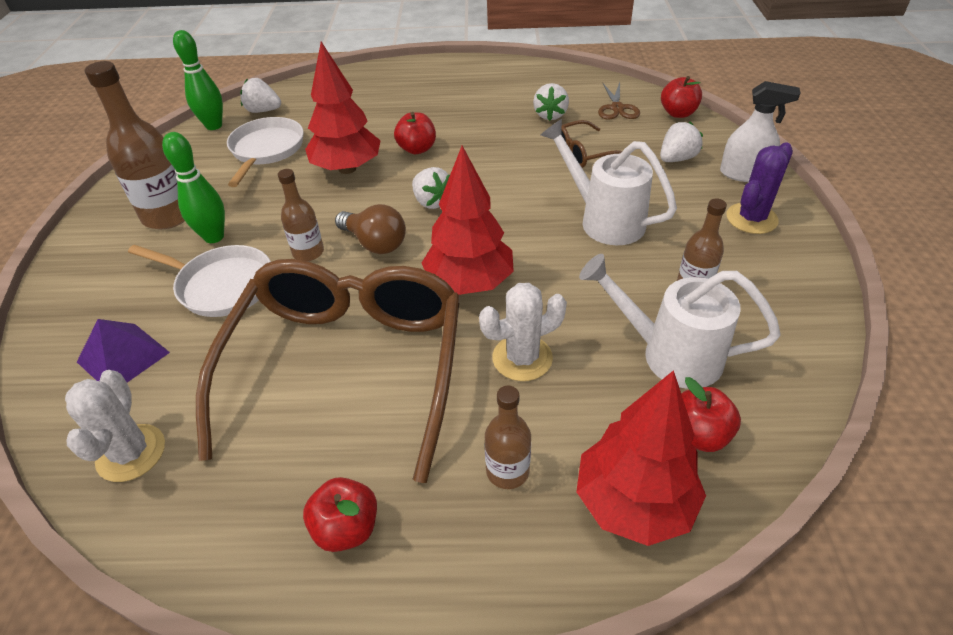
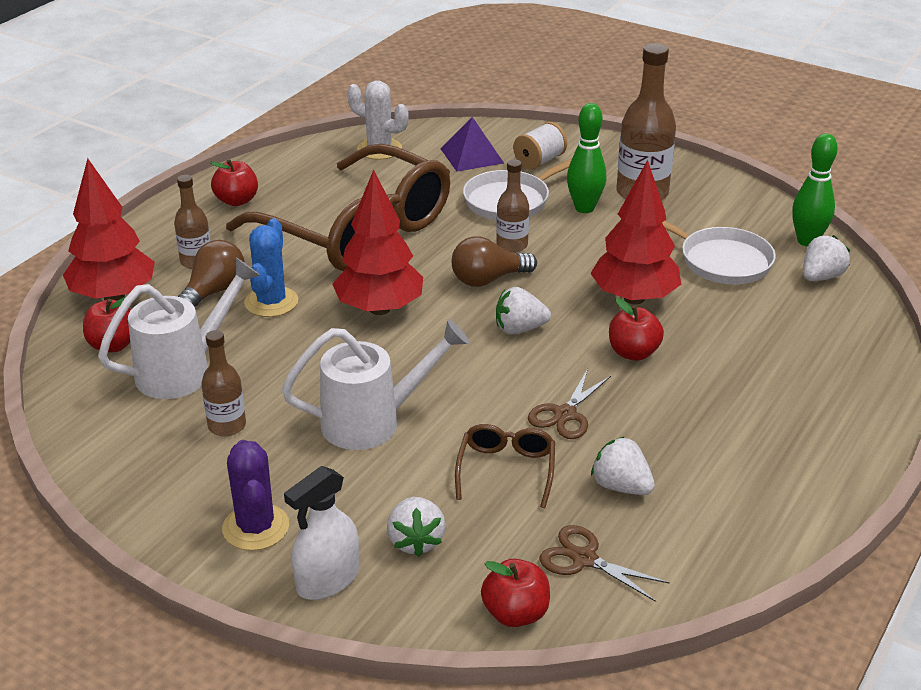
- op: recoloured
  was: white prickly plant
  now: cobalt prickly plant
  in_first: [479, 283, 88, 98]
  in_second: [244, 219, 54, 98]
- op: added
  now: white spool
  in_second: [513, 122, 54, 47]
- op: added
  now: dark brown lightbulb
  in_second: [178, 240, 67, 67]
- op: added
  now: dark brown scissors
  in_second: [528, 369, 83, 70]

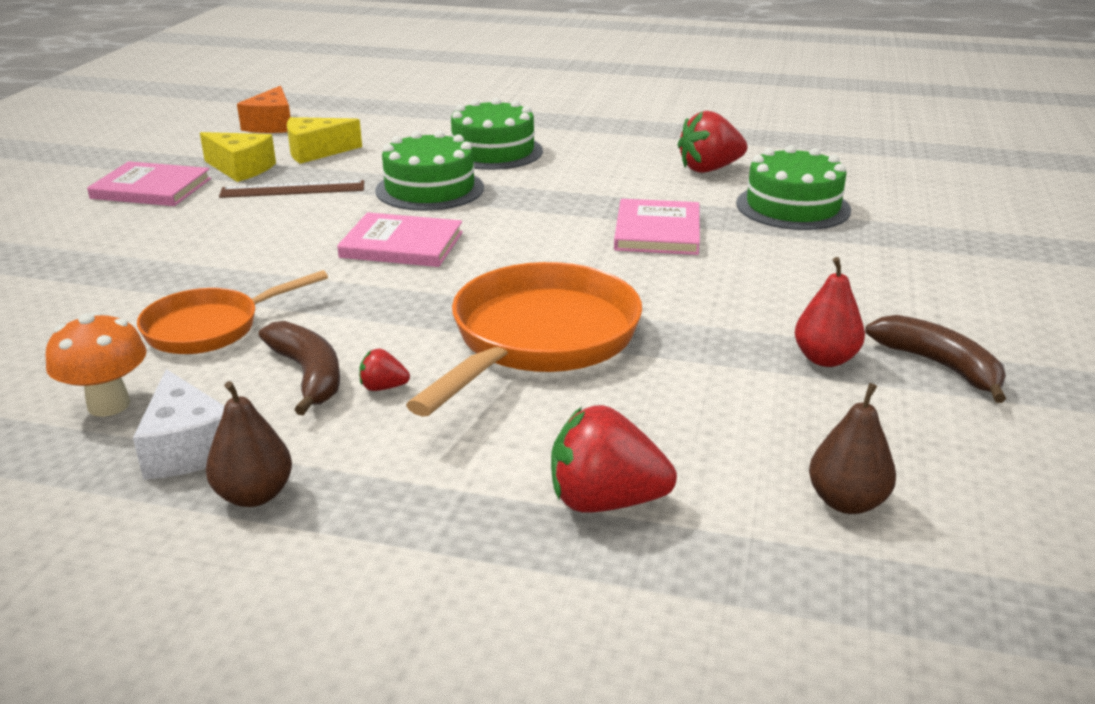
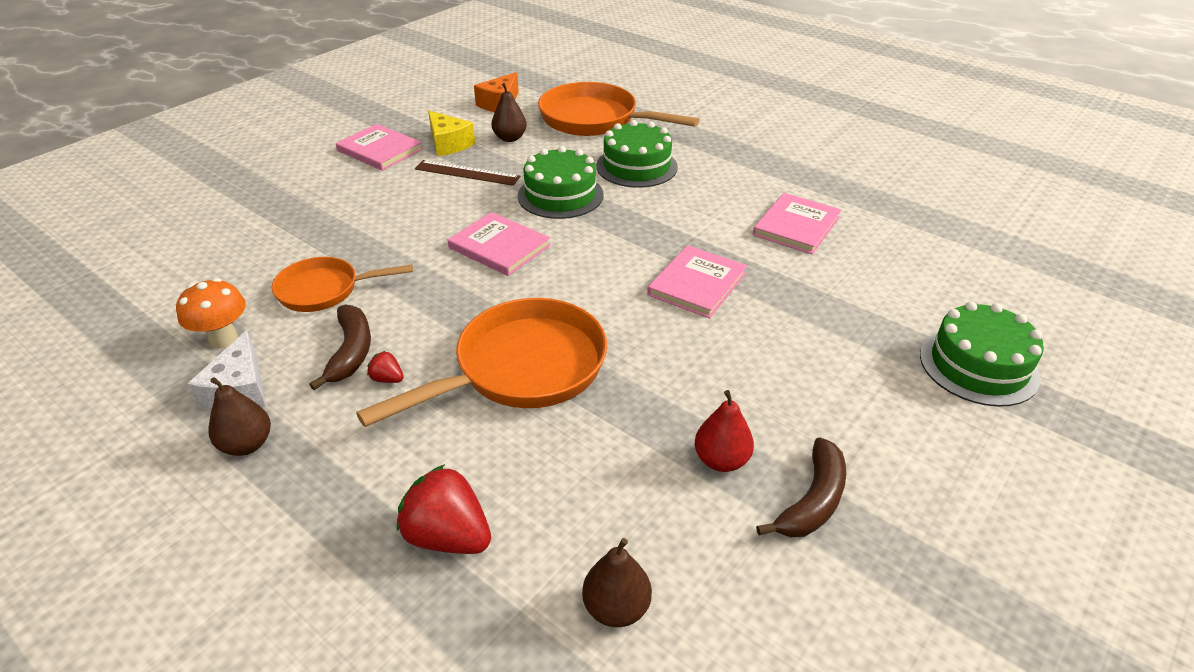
- op: replaced
  was: crimson strawberry
  now: rose-pink hardcover
  in_first: [678, 111, 69, 62]
  in_second: [753, 193, 88, 61]
- op: replaced
  was: bright yellow cheese wedge
  now: dark brown pear fruit
  in_first: [287, 117, 75, 47]
  in_second: [491, 83, 36, 59]
- op: moved
  was: emerald layer cake
  in_first: [736, 145, 115, 85]
  in_second: [920, 302, 124, 105]
- op: turned
  was: dark brown toy banana
  in_first: [865, 315, 141, 88]
  in_second: [756, 437, 90, 101]
  clockwise: 45
- op: added
  now: orange frying pan
  in_second: [538, 82, 162, 54]

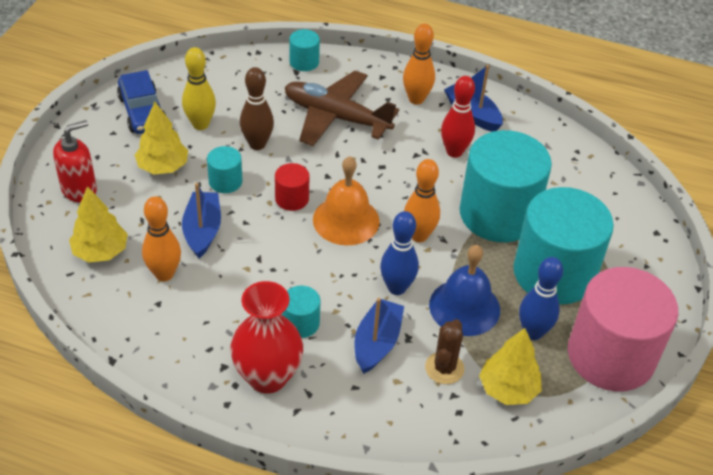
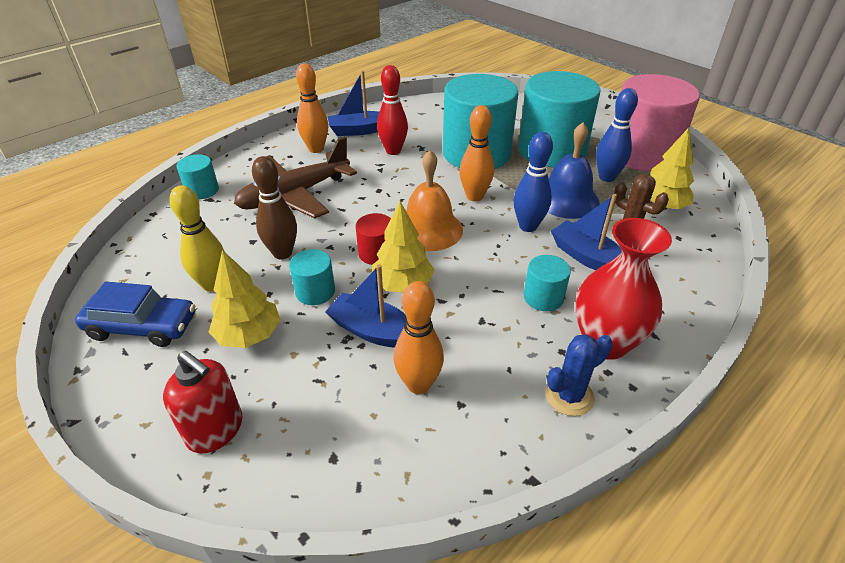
- op: turned
  was: crimson soap dispenser
  in_first: [53, 120, 44, 83]
  in_second: [163, 351, 79, 102]
  clockwise: 135
- op: moved
  was: bright yellow toy tree
  in_first: [69, 186, 59, 77]
  in_second: [372, 201, 62, 91]
- op: added
  now: cobalt prickly plant
  in_second: [546, 334, 67, 82]

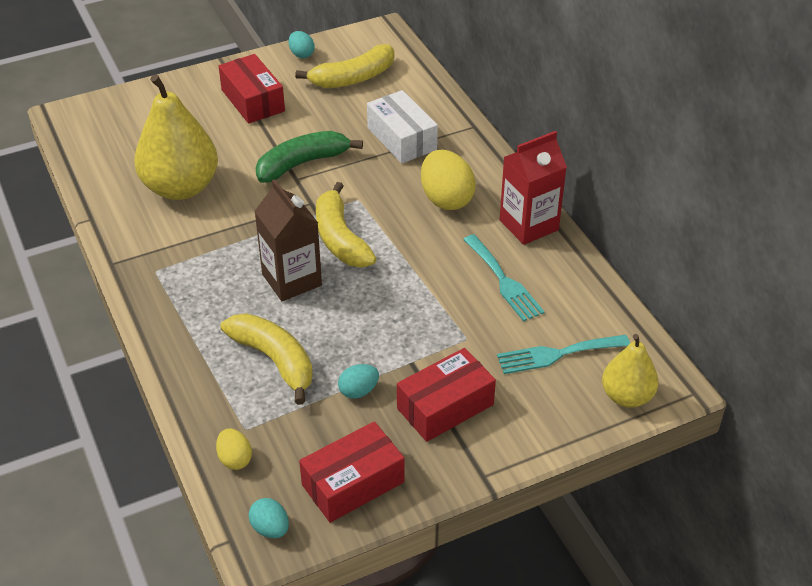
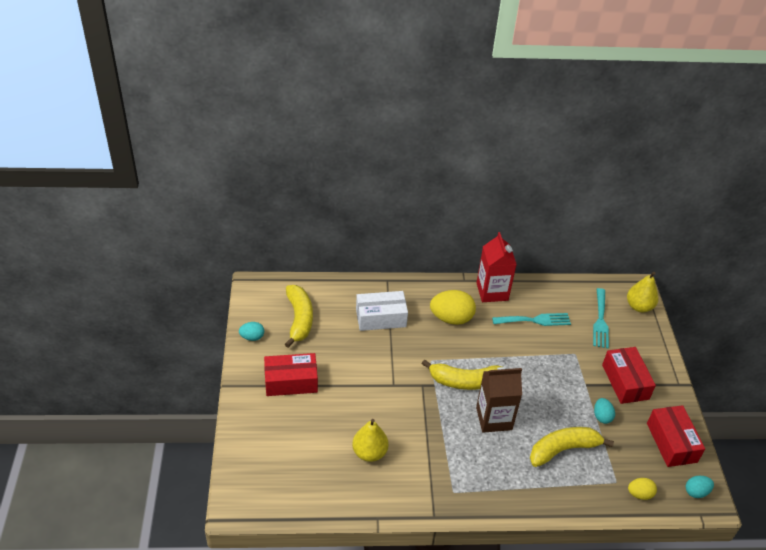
- op: resized
  was: bright yellow pear fruit
  in_first: [134, 74, 84, 126]
  in_second: [352, 419, 37, 43]
  ratio: 0.58
- op: removed
  was: emerald toy banana
  in_first: [255, 131, 108, 52]

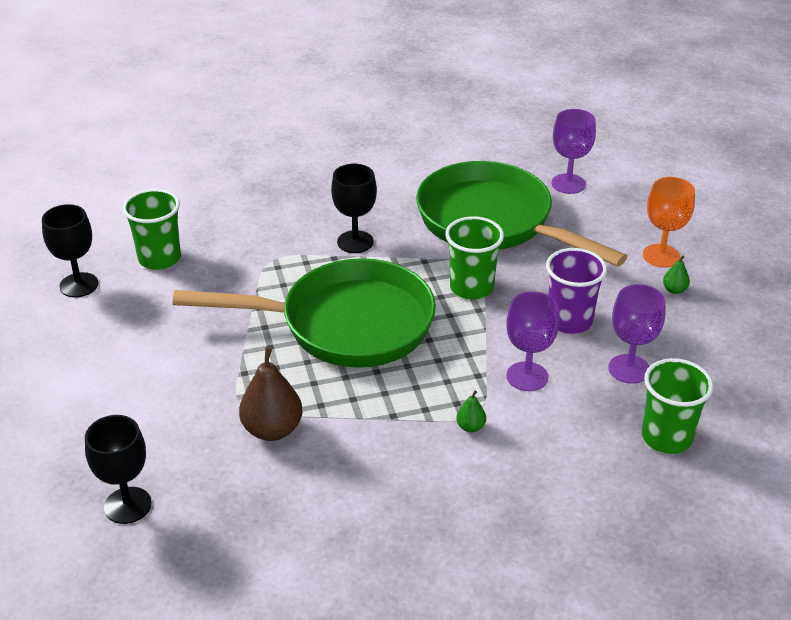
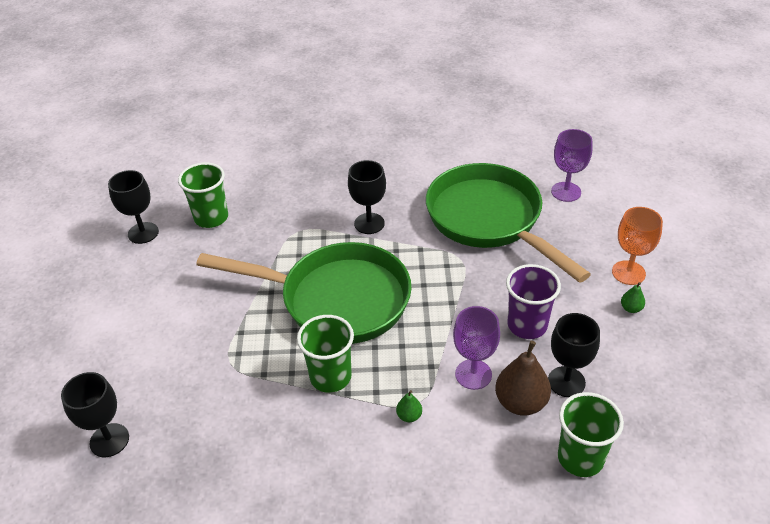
- op: moved
  was: emerald cup
  in_first: [445, 216, 59, 84]
  in_second: [297, 315, 57, 78]
- op: recoloured
  was: violet wine glass
  now: jet-black wine glass
  in_first: [608, 284, 58, 100]
  in_second: [548, 313, 52, 84]
- op: moved
  was: dark brown pear fruit
  in_first: [239, 347, 63, 94]
  in_second: [495, 341, 56, 75]

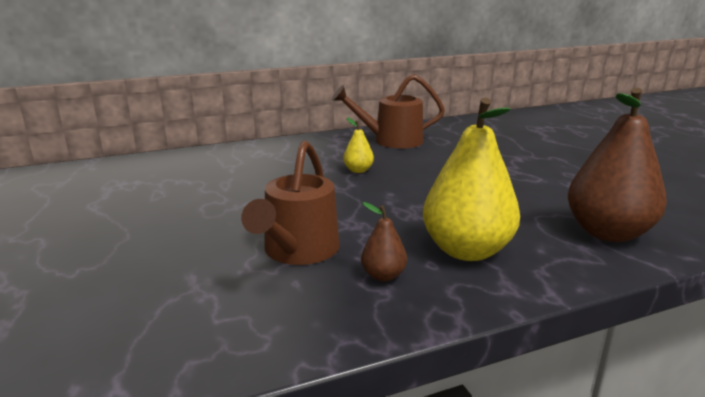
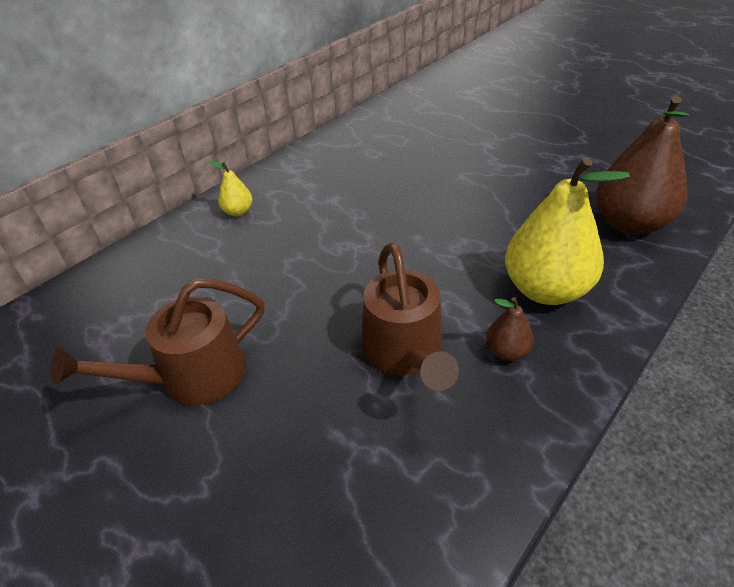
- op: moved
  was: dark brown watering pot
  in_first: [332, 74, 113, 74]
  in_second: [50, 279, 215, 126]
- op: moved
  was: bright yellow pear fruit
  in_first: [343, 117, 31, 56]
  in_second: [210, 160, 43, 57]

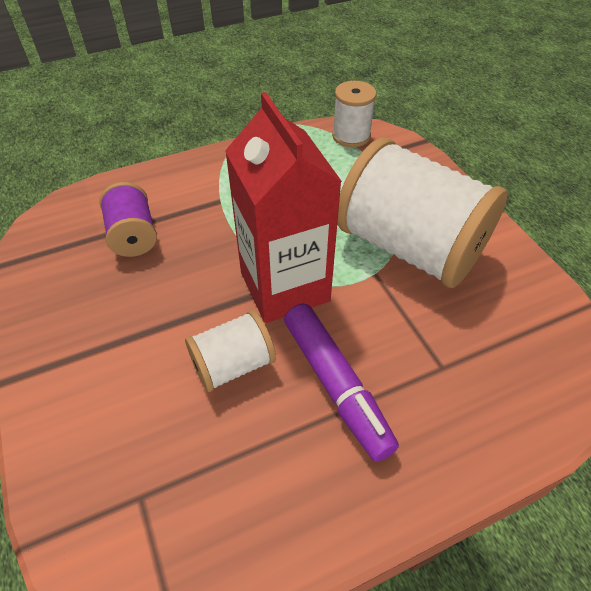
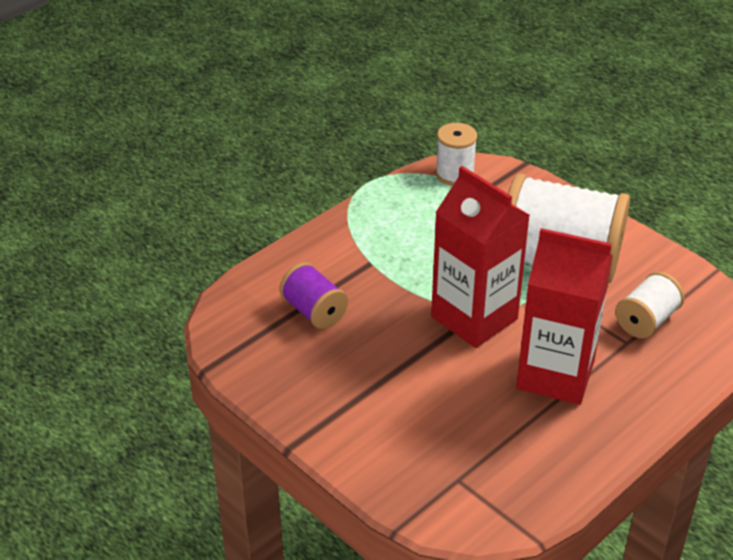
- op: replaced
  was: violet marker
  now: crimson juice carton
  in_first: [284, 304, 115, 158]
  in_second: [516, 228, 97, 177]
- op: moved
  was: white spool
  in_first: [185, 310, 91, 82]
  in_second: [615, 272, 70, 66]

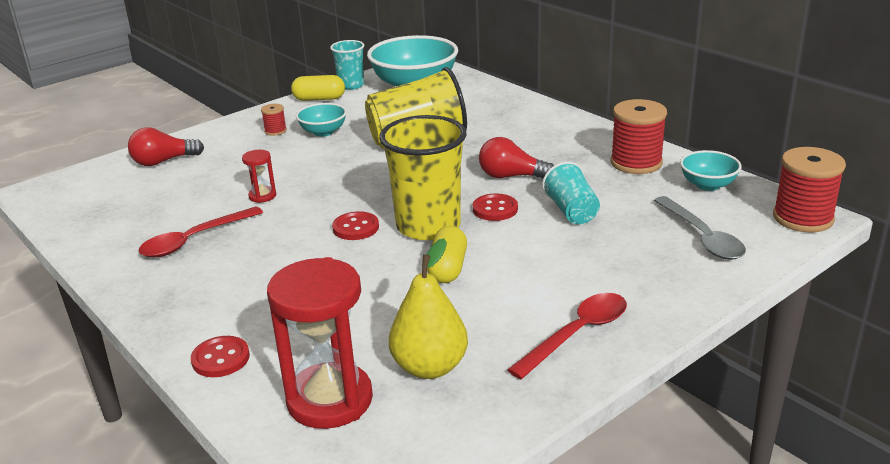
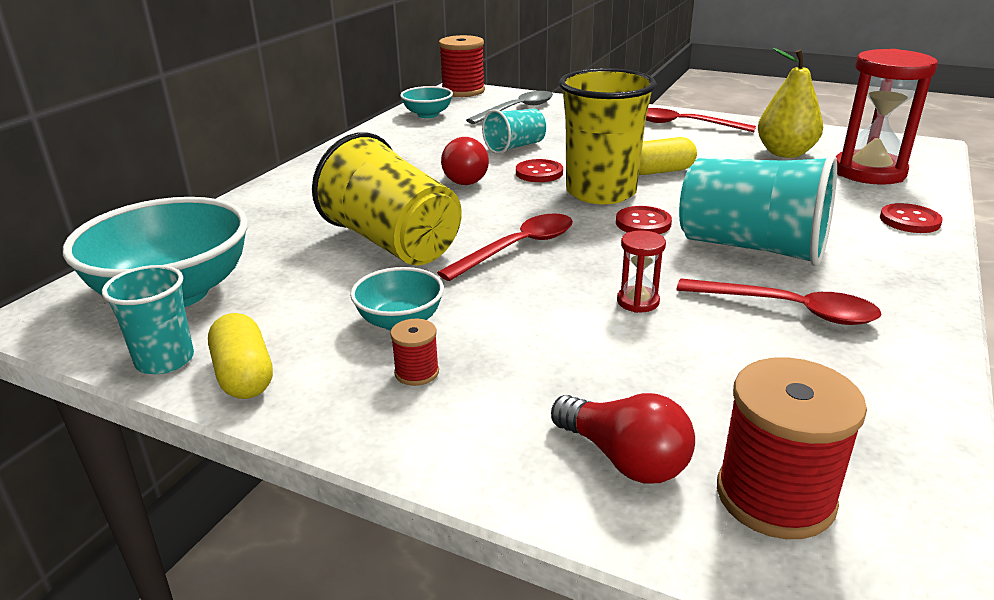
- op: moved
  was: crimson spool
  in_first: [611, 99, 56, 75]
  in_second: [717, 357, 150, 182]
- op: added
  now: aqua cup
  in_second: [679, 154, 158, 112]
- op: added
  now: crimson tablespoon
  in_second: [437, 213, 136, 68]

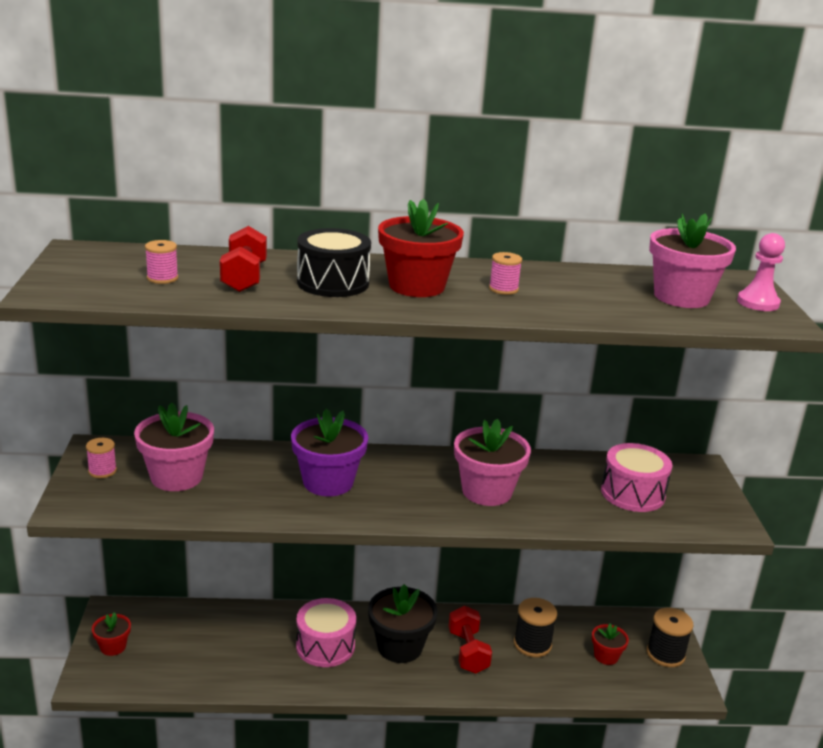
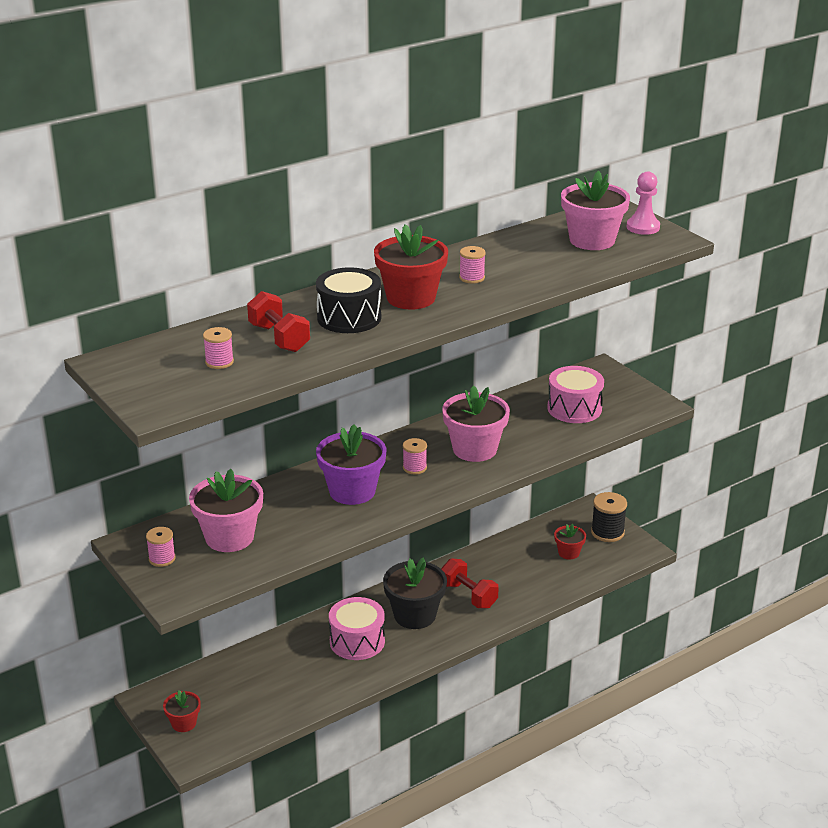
- op: removed
  was: jet-black spool
  in_first: [514, 598, 43, 59]
- op: added
  now: rose-pink spool
  in_second: [403, 438, 24, 37]

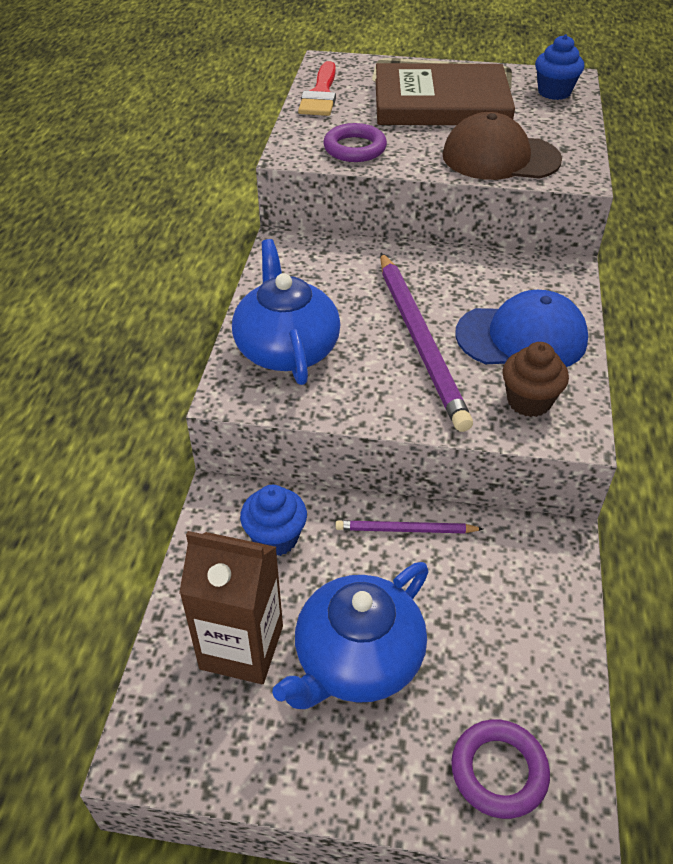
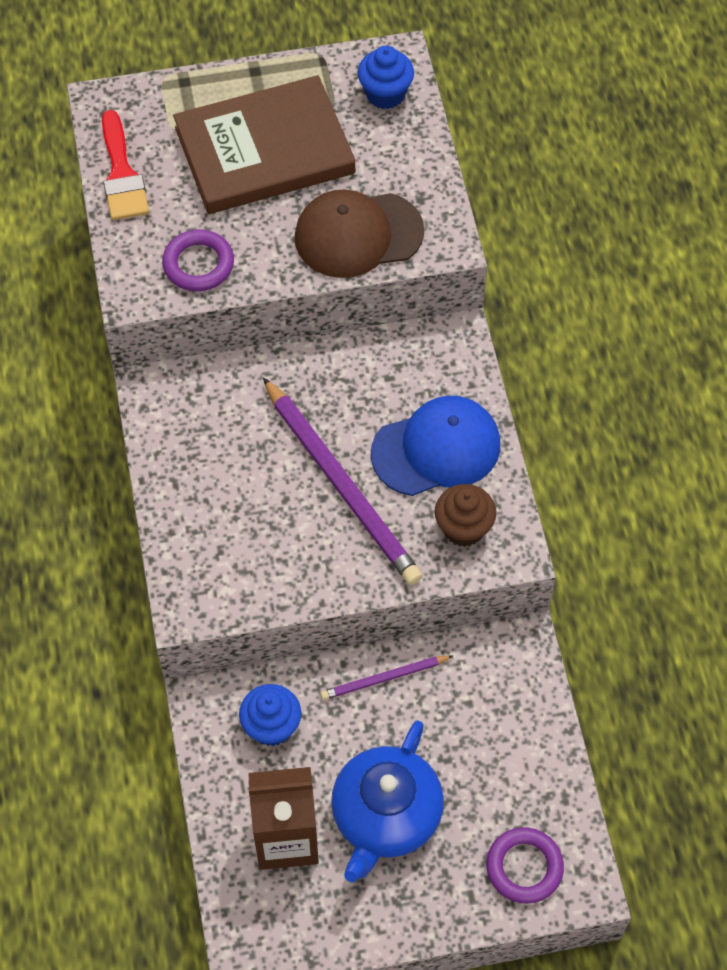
- op: removed
  was: cobalt tea pot
  in_first: [232, 239, 108, 146]

